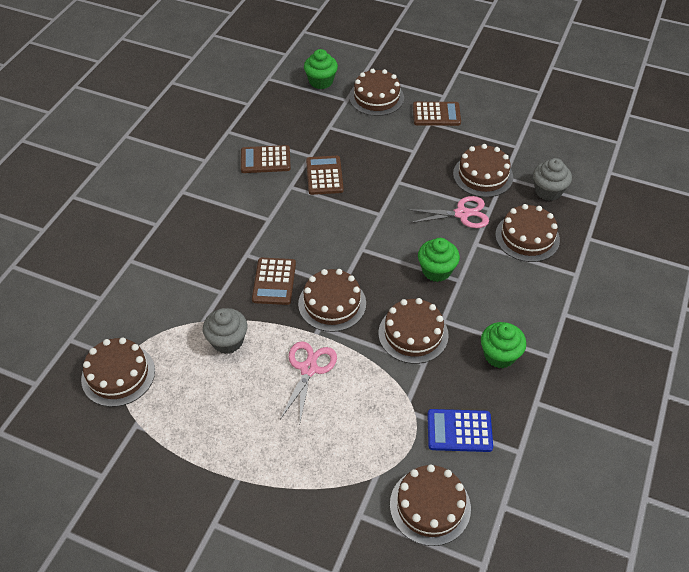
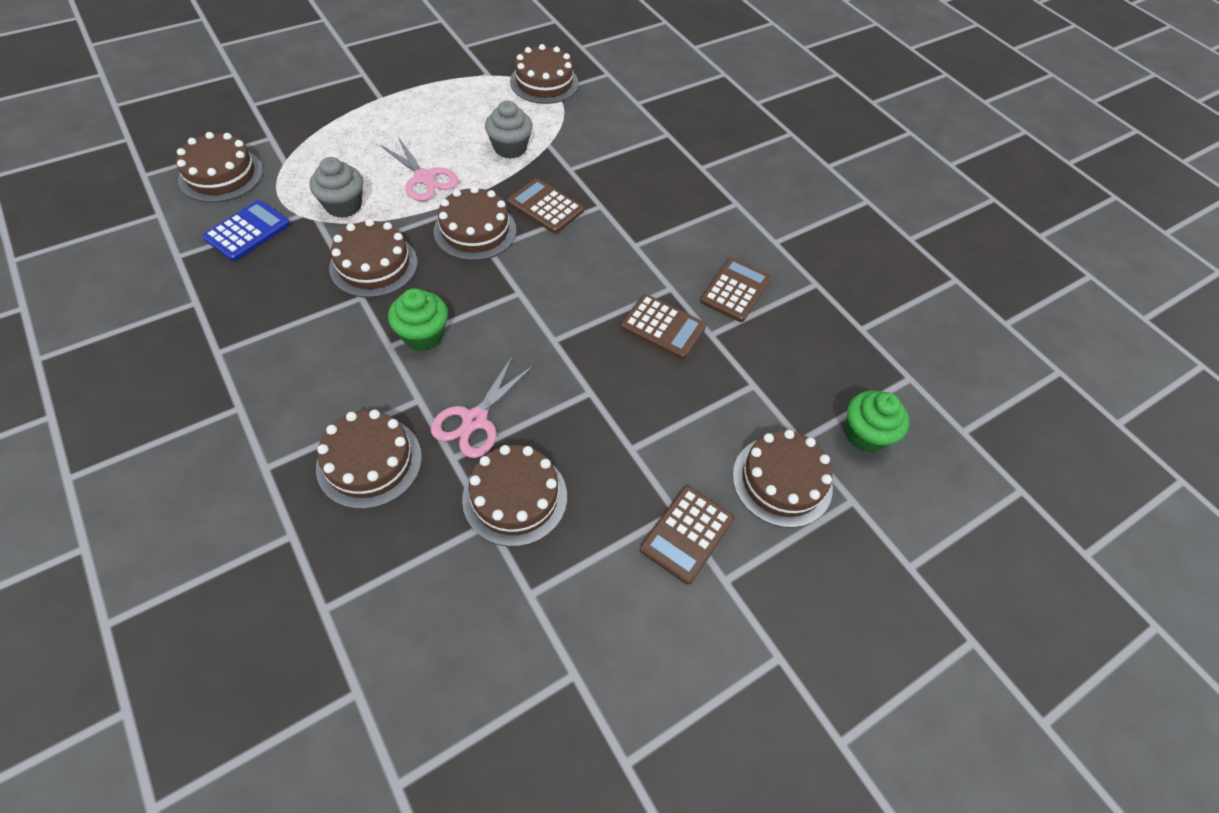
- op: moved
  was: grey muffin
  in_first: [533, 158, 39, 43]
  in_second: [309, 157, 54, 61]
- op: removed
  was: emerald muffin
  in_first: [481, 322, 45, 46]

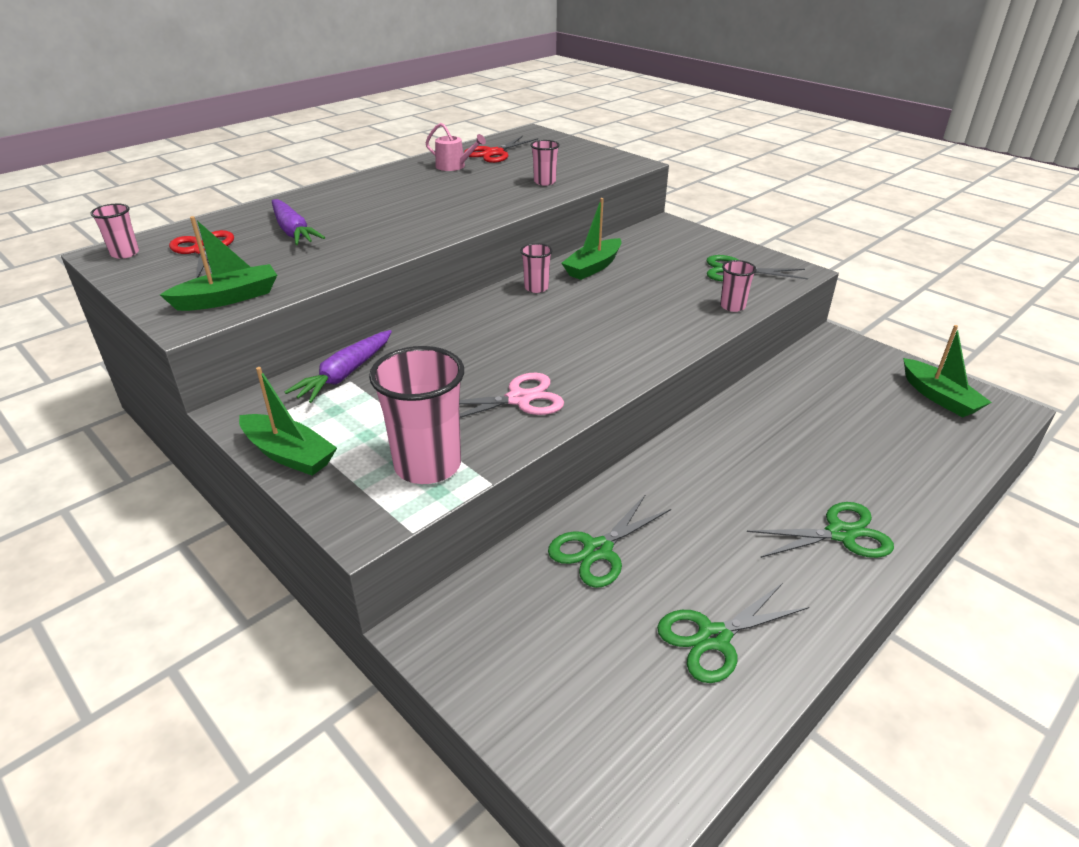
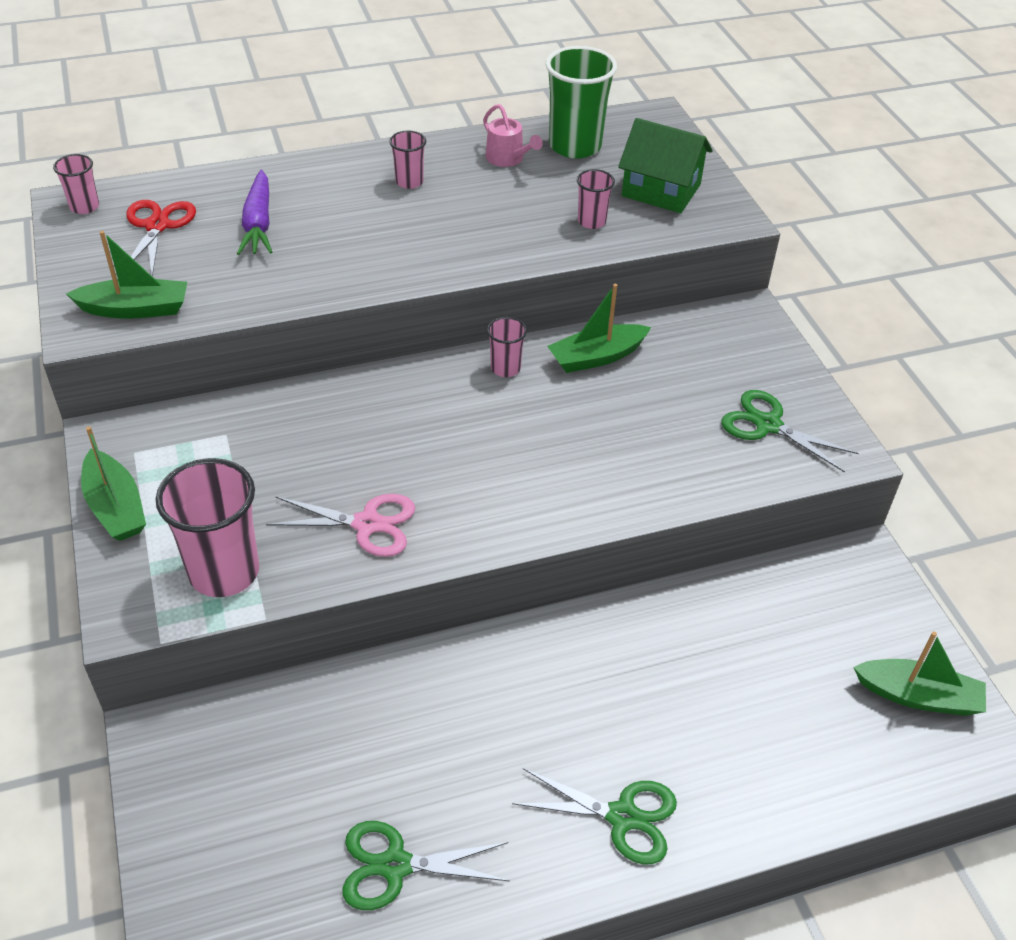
- op: replaced
  was: crimson scissors
  now: emerald cup
  in_first: [464, 136, 74, 27]
  in_second: [546, 46, 71, 112]
- op: moved
  was: rose-pink cup
  in_first: [720, 260, 37, 52]
  in_second: [389, 131, 37, 58]
- op: turned
  was: emerald sailboat
  in_first: [903, 325, 89, 92]
  in_second: [853, 631, 133, 85]
  clockwise: -75
- op: removed
  was: violet root vegetable
  in_first: [285, 330, 107, 73]
- op: removed
  was: emerald scissors
  in_first: [548, 495, 123, 93]
- op: added
  now: emerald cottage
  in_second: [618, 118, 95, 95]

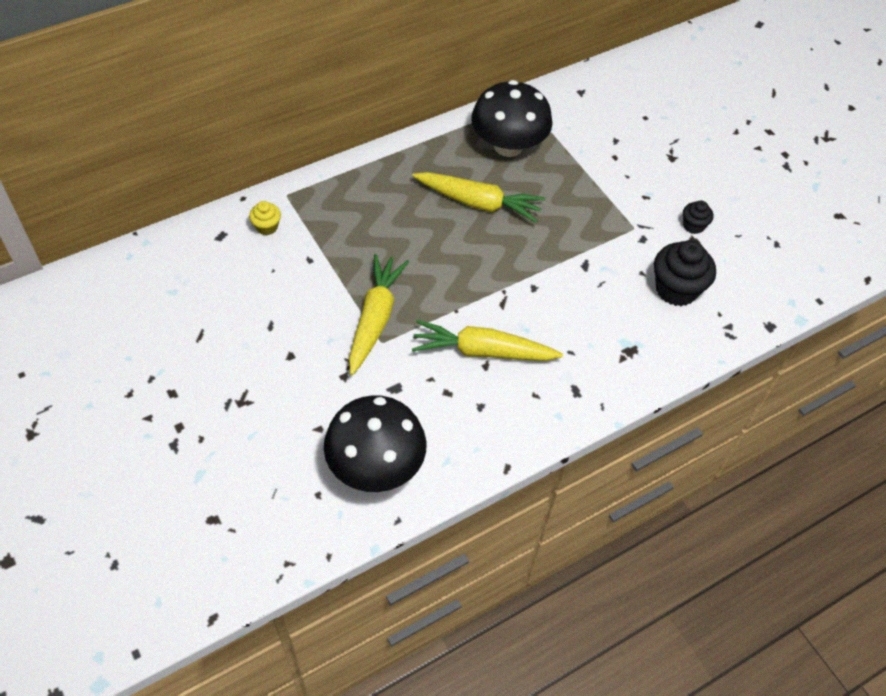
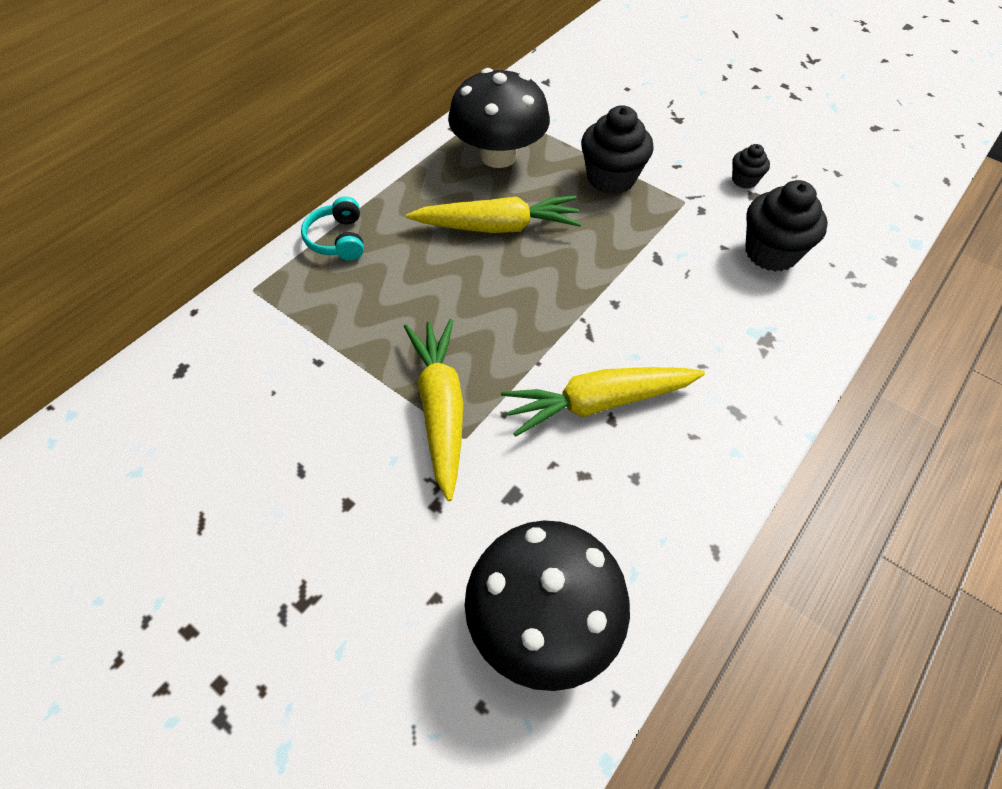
- op: removed
  was: bright yellow muffin
  in_first: [249, 201, 32, 34]
- op: added
  now: jet-black muffin
  in_second: [581, 105, 73, 89]
- op: added
  now: aqua headset
  in_second: [301, 196, 63, 64]

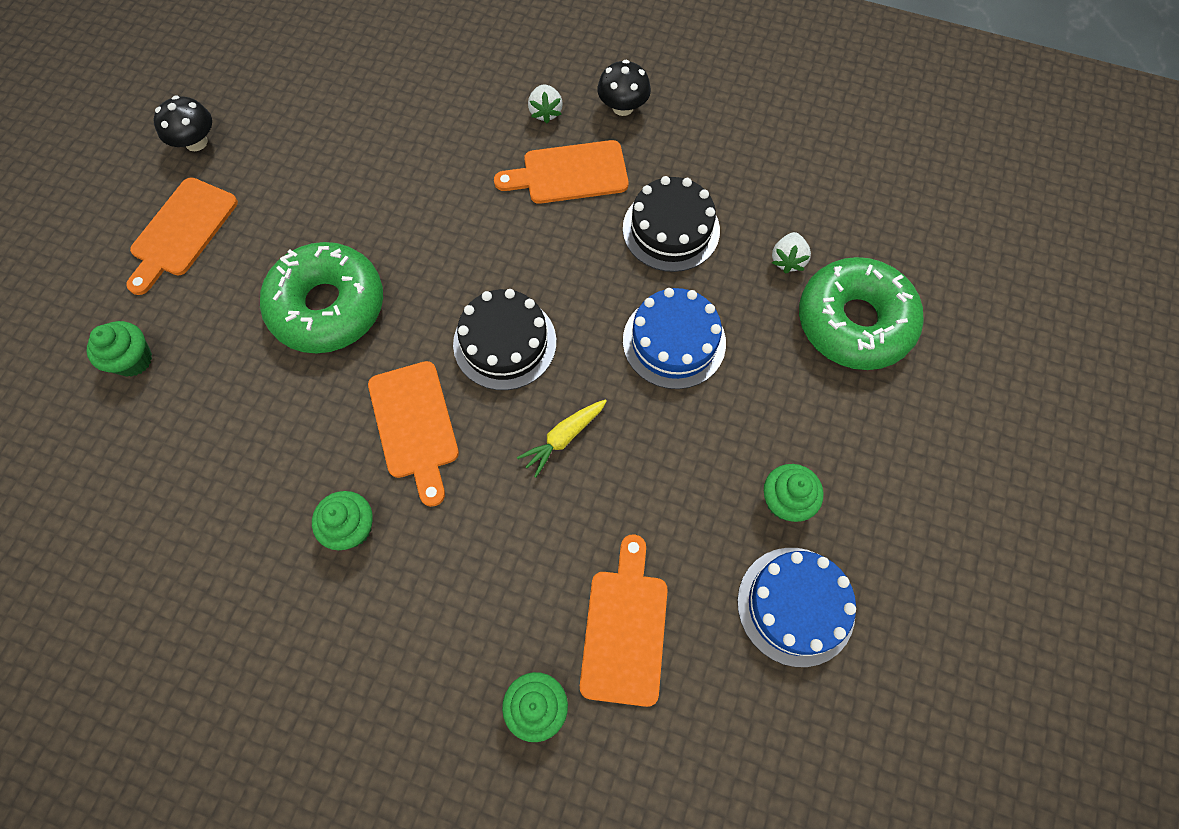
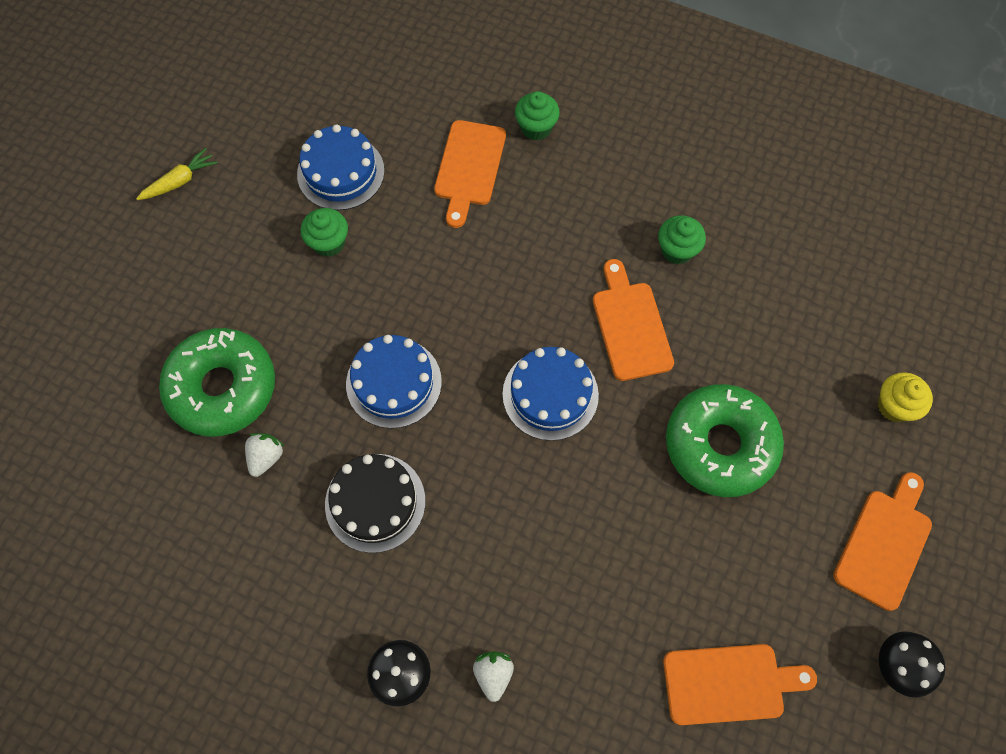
- op: moved
  was: orange chopping board
  in_first: [494, 140, 135, 64]
  in_second: [663, 644, 154, 81]
- op: recoloured
  was: jet-black layer cake
  now: cobalt layer cake
  in_first: [453, 289, 103, 101]
  in_second: [503, 347, 96, 94]
- op: recoloured
  was: emerald muffin
  now: bright yellow muffin
  in_first: [87, 321, 65, 56]
  in_second: [878, 372, 55, 50]
- op: moved
  was: bright yellow root vegetable
  in_first: [517, 400, 90, 78]
  in_second: [136, 148, 82, 52]

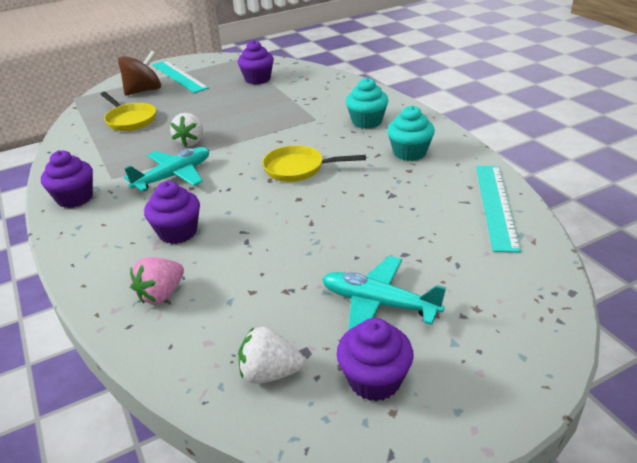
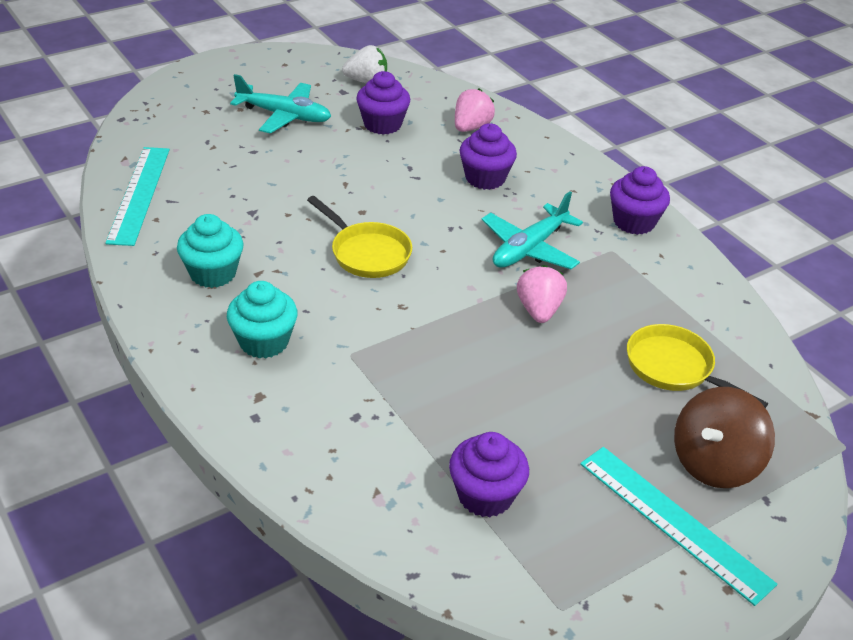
- op: recoloured
  was: white strawberry
  now: rose-pink strawberry
  in_first: [170, 113, 33, 33]
  in_second: [517, 265, 50, 58]
- op: turned
  was: bright yellow frying pan
  in_first: [262, 145, 104, 37]
  in_second: [307, 196, 105, 82]
  clockwise: 45
- op: moved
  was: violet muffin
  in_first: [337, 318, 77, 83]
  in_second: [356, 71, 54, 64]

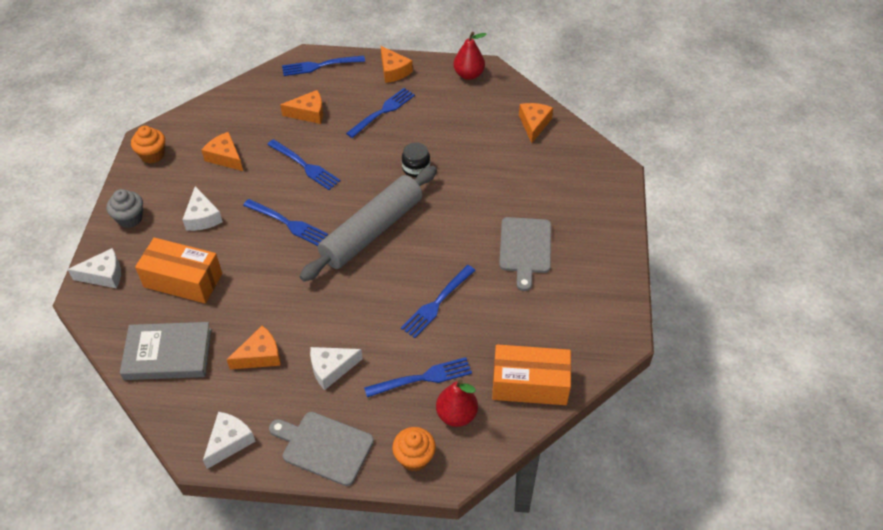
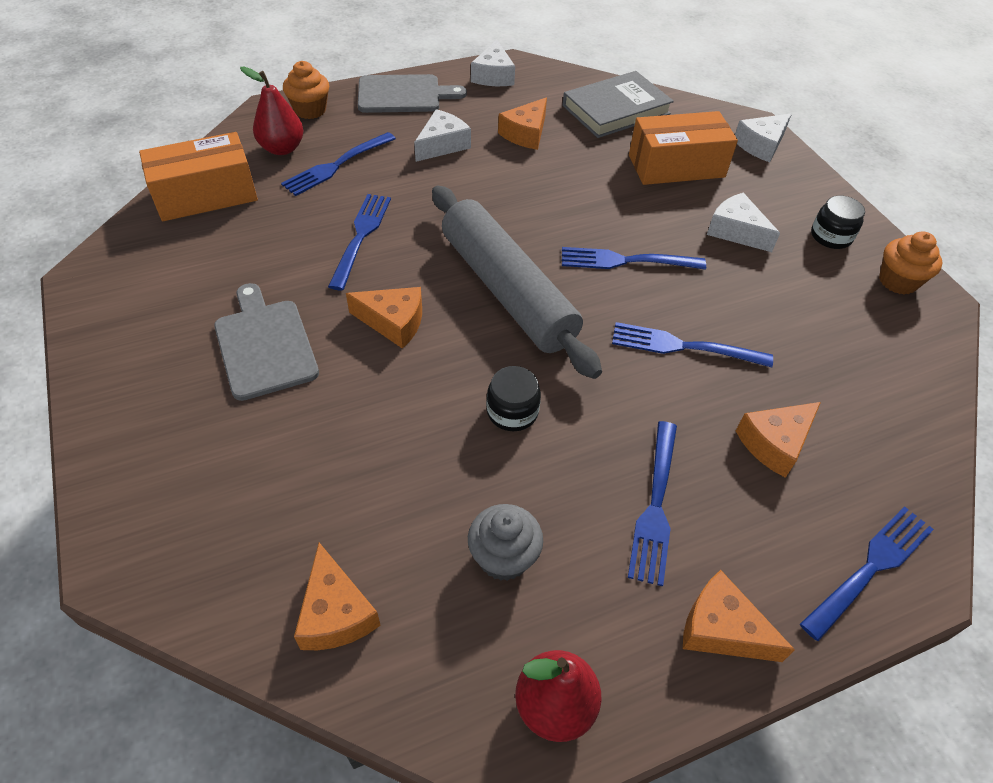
- op: moved
  was: orange cheese wedge
  in_first: [202, 132, 41, 39]
  in_second: [346, 287, 76, 62]
- op: turned
  was: grey pastry roller
  in_first: [300, 166, 137, 115]
  in_second: [432, 186, 170, 193]
  clockwise: -45
- op: moved
  was: grey muffin
  in_first: [106, 189, 37, 39]
  in_second: [468, 504, 75, 77]
- op: added
  now: jet-black preserve jar
  in_second: [811, 195, 54, 54]

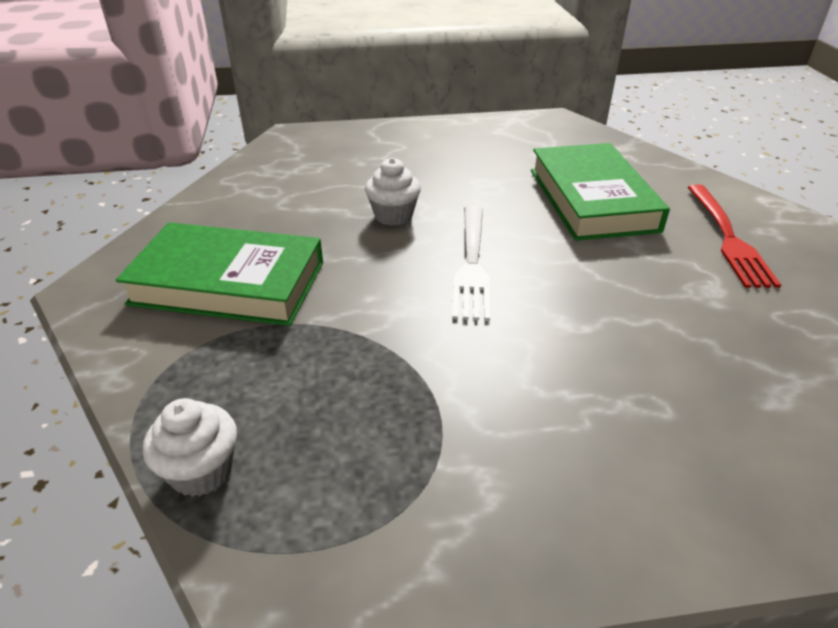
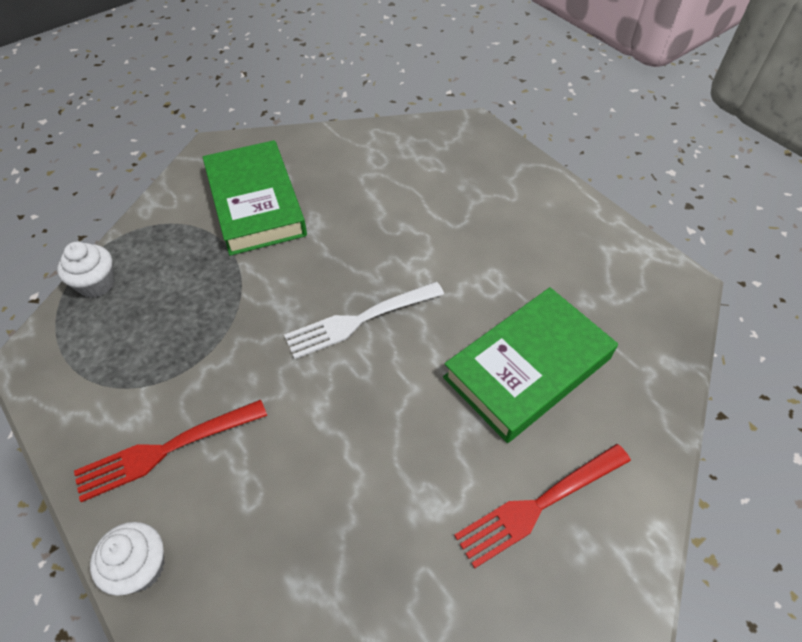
- op: moved
  was: white muffin
  in_first: [365, 158, 56, 68]
  in_second: [90, 522, 75, 74]
- op: added
  now: crimson dinner fork
  in_second: [74, 399, 193, 103]

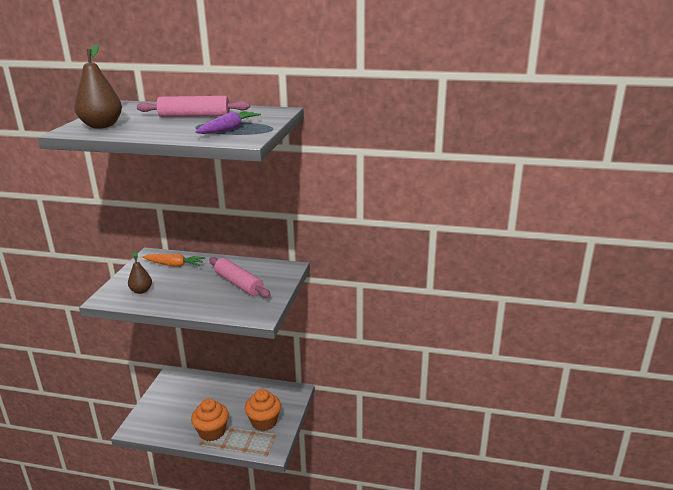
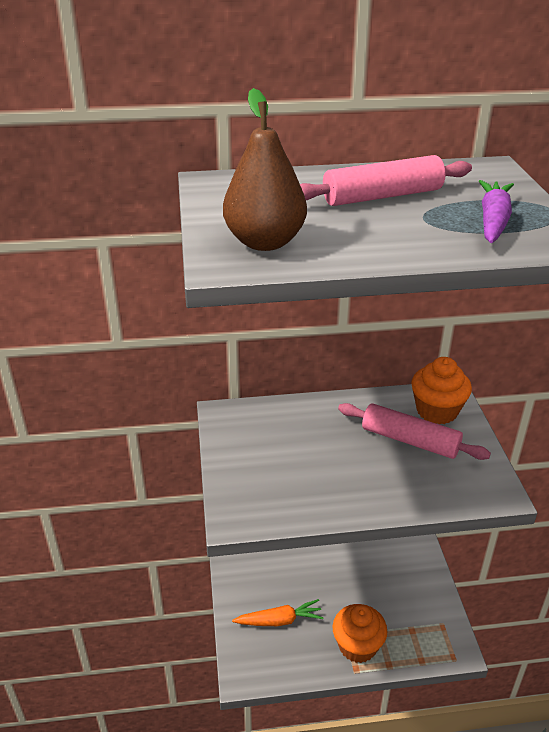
- op: removed
  was: dark brown pear fruit
  in_first: [128, 252, 24, 42]
- op: moved
  was: orange root vegetable
  in_first: [142, 254, 63, 13]
  in_second: [232, 599, 92, 27]
- op: moved
  was: orange muffin
  in_first: [245, 389, 36, 42]
  in_second: [411, 357, 61, 67]

